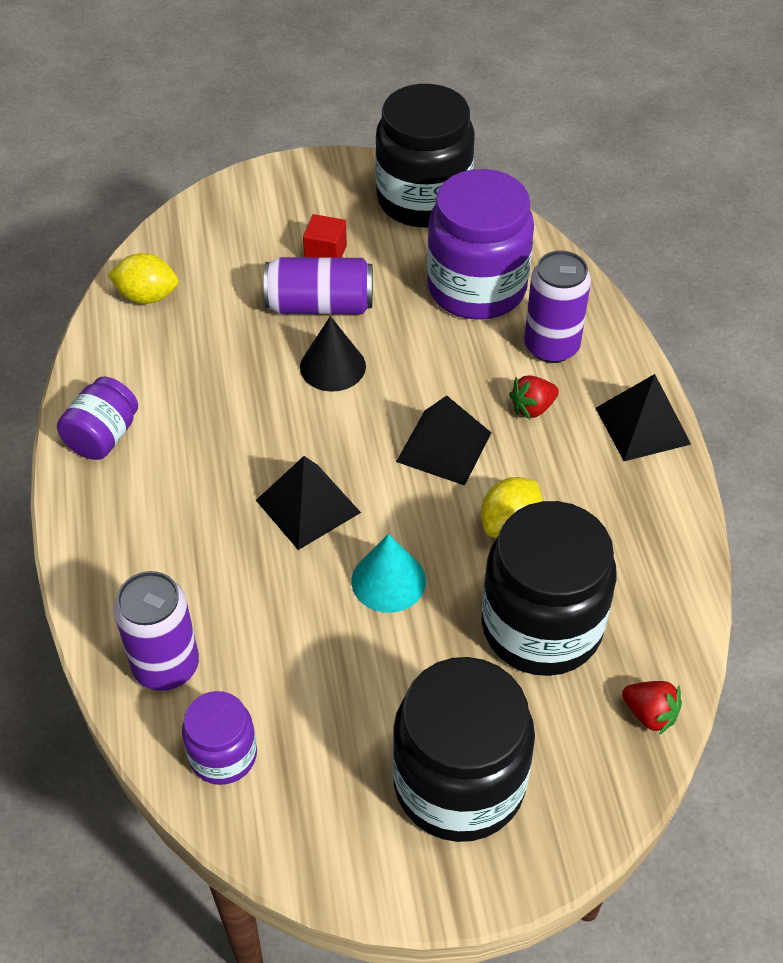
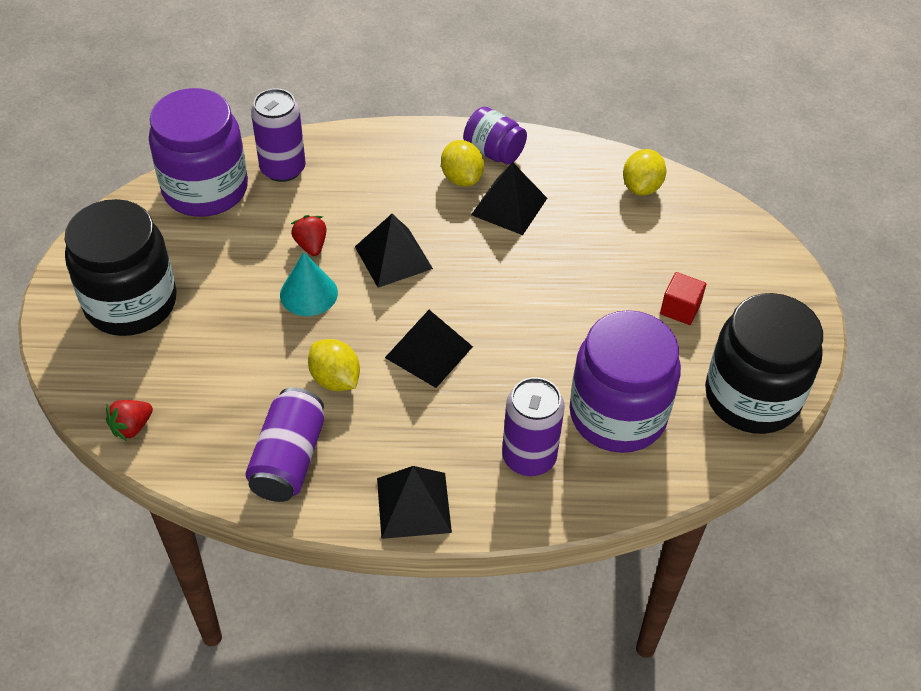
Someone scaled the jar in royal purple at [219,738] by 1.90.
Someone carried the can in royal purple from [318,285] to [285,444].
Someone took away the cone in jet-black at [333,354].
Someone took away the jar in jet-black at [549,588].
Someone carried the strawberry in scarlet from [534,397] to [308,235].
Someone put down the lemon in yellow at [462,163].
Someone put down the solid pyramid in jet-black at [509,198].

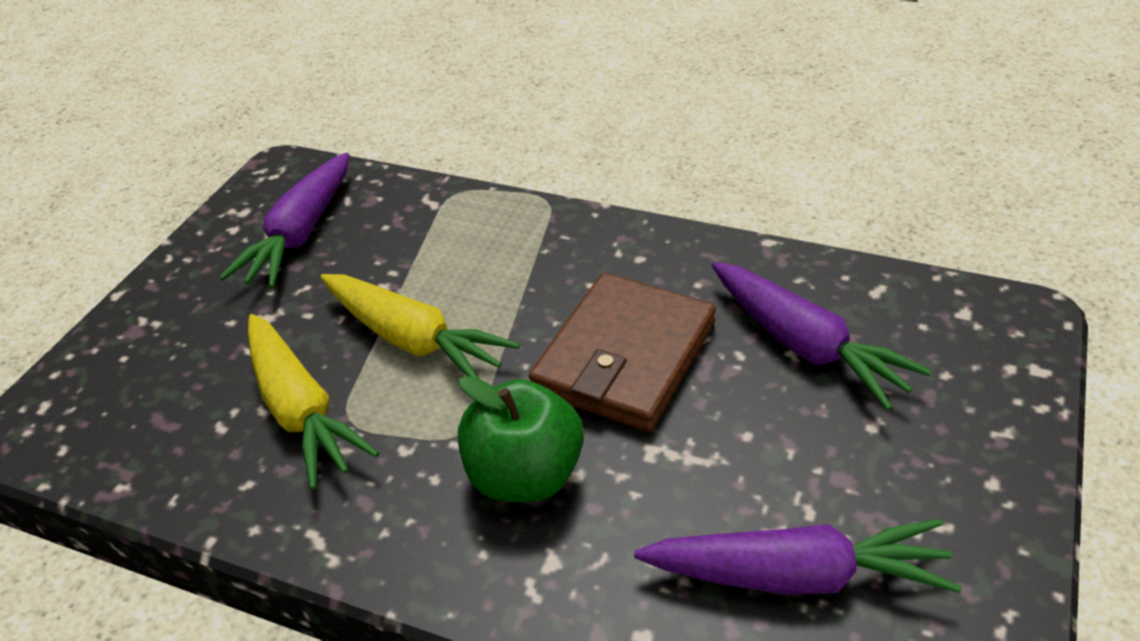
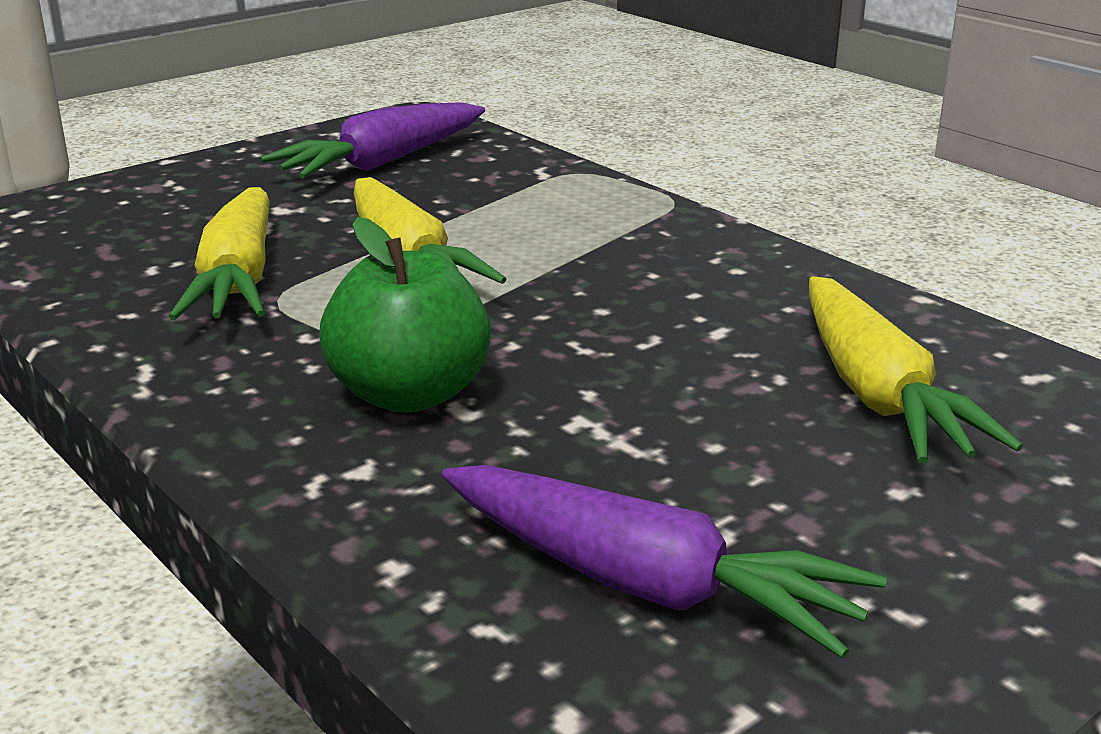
Someone took away the card wallet in brown at [622,352].
Someone repainted the root vegetable in royal purple at [822,336], which became the root vegetable in yellow at [916,369].

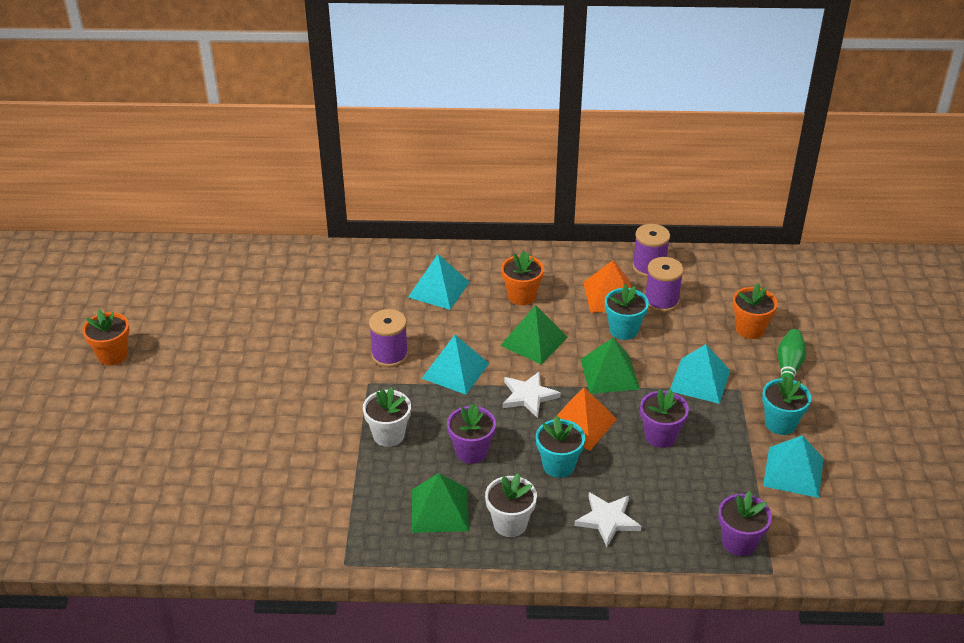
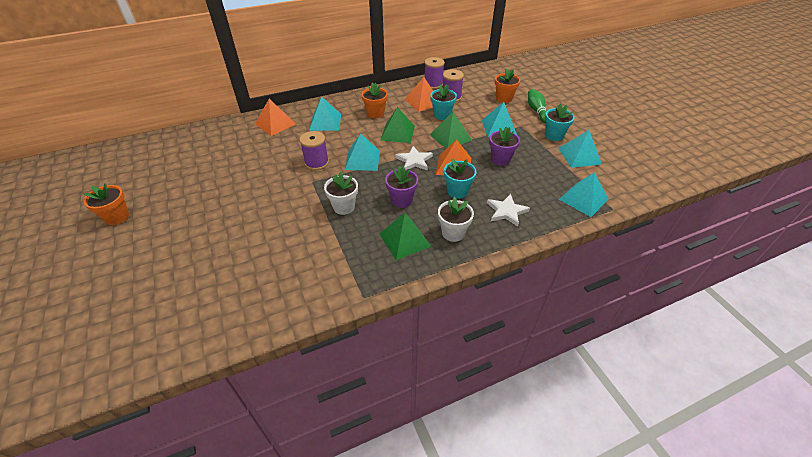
Someone swapped the plant pot in royal purple at [745,523] for the solid pyramid in teal at [584,194].
Someone put down the solid pyramid in bright orange at [275,117].

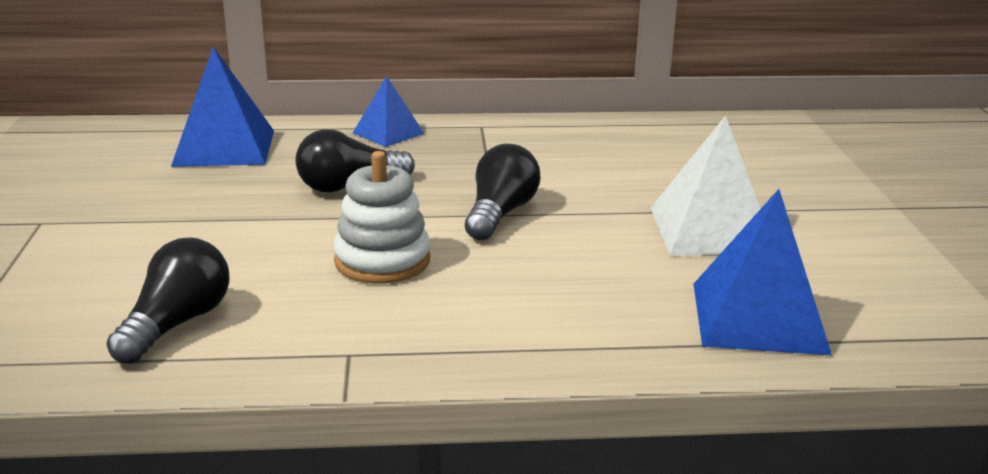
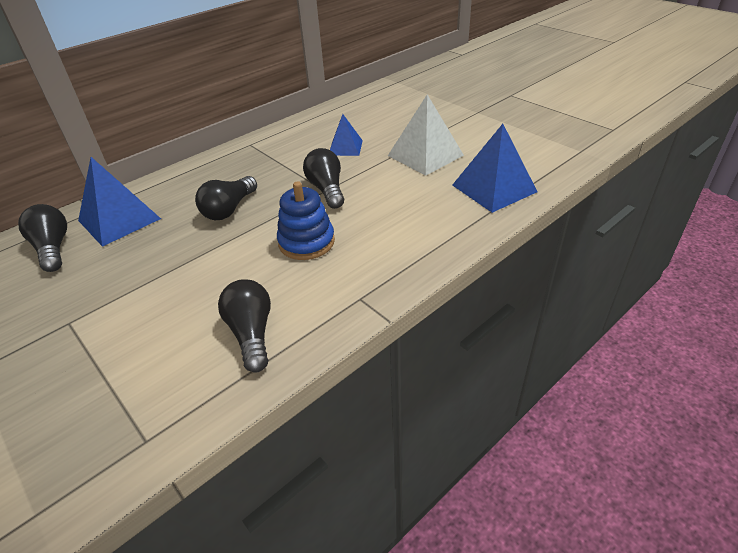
Someone repainted the ring stacker in pure white at [381,217], which became the ring stacker in royal blue at [306,220].
Someone carried the solid pyramid in royal blue from [389,111] to [346,135].
Someone put down the light bulb in jet-black at [42,238].

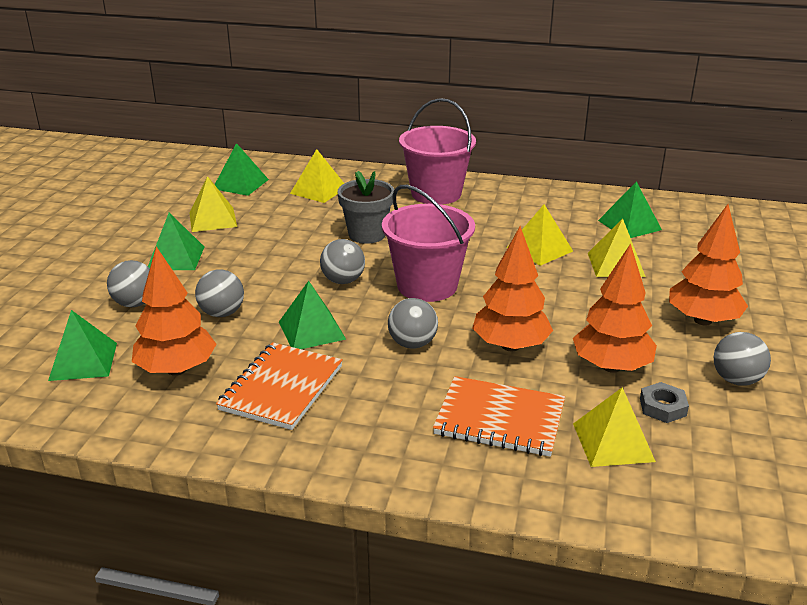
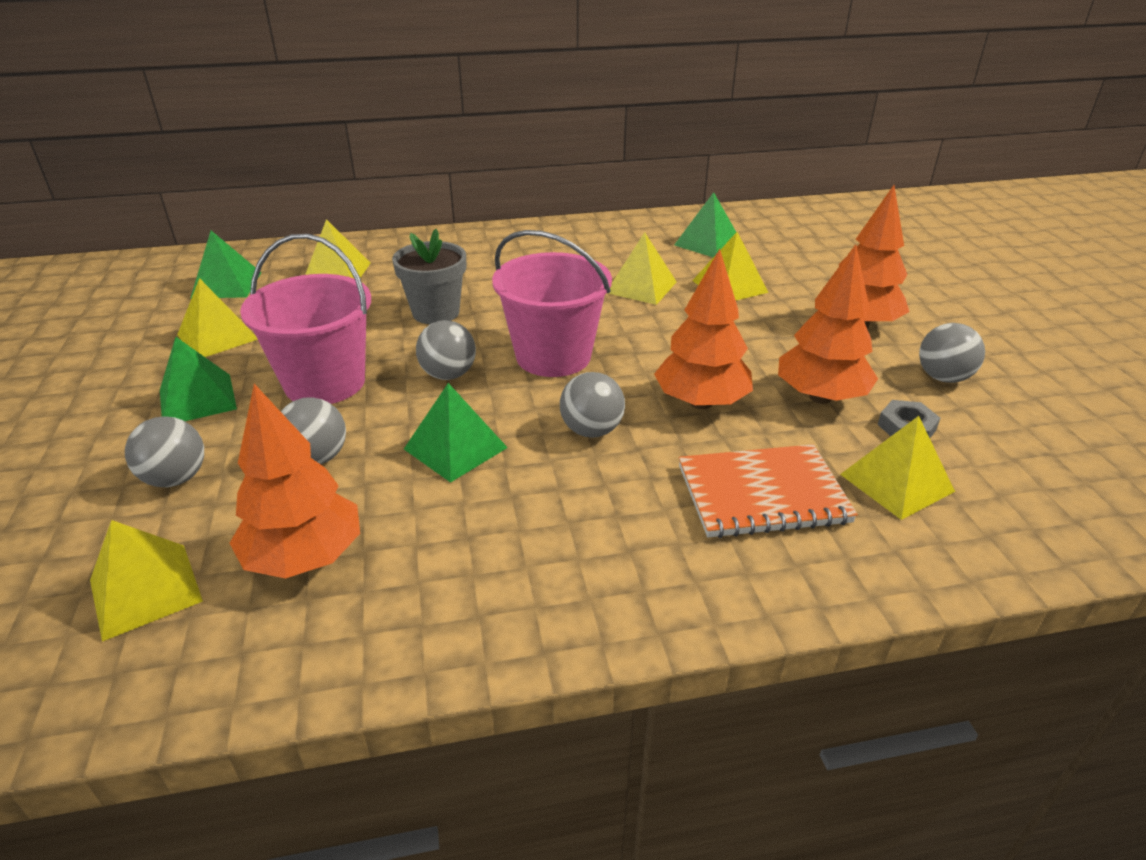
Someone repainted the solid pyramid in emerald at [82,345], which became the solid pyramid in yellow at [146,581].
Someone took away the notebook in bright orange at [279,386].
Someone carried the pail in rose-pink from [437,151] to [305,319].

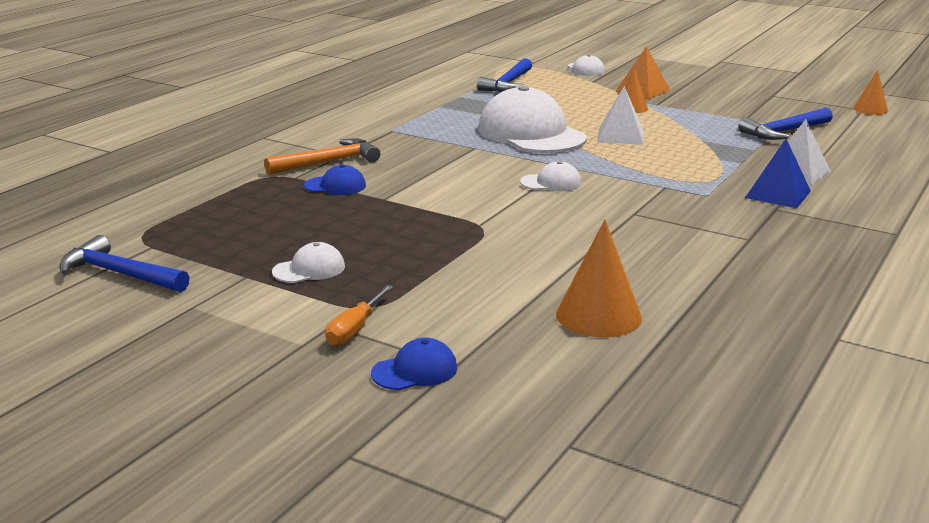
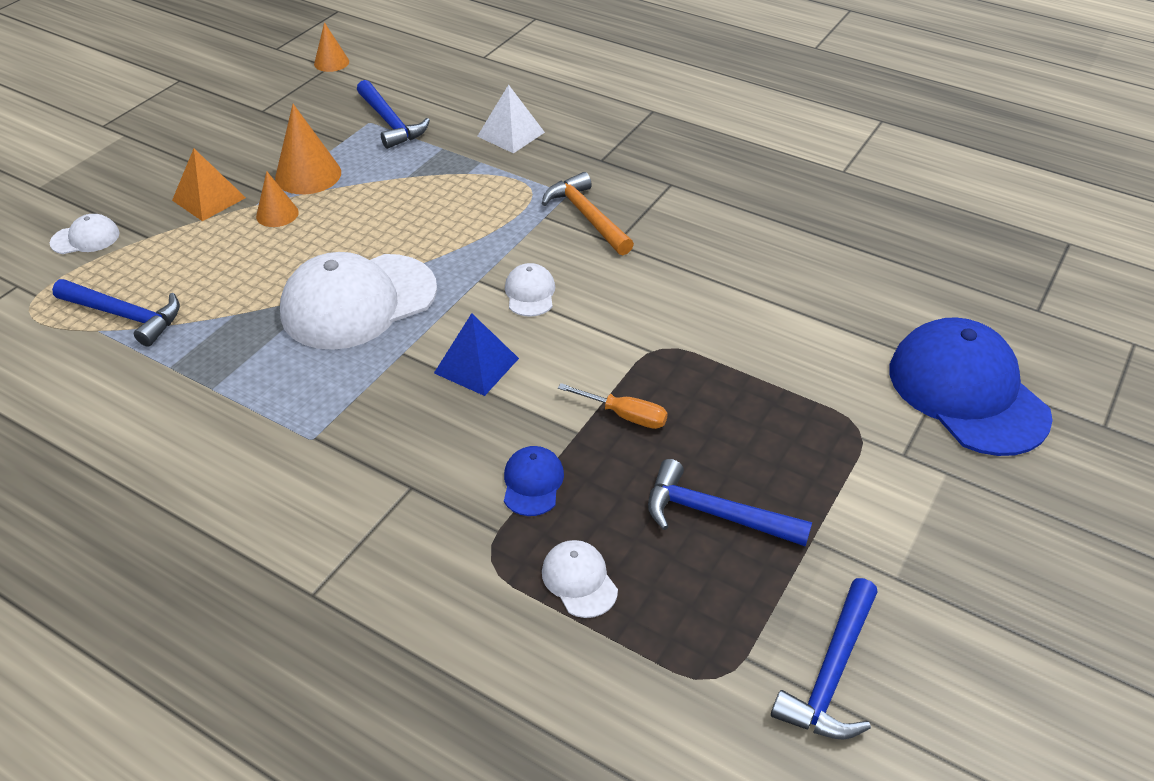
Someone carried the claw hammer in bright orange from [322,156] to [588,213].
Someone carried the cap in pure white from [308,262] to [580,579].
Someone carried the screwdriver in bright orange from [359,315] to [613,406].
Someone scaled the cap in royal blue at [414,364] by 2.27.
Someone carried the cone in bright orange from [599,279] to [308,149].
Someone took away the solid pyramid in pure white at [620,115].
Someone carried the solid pyramid in royal blue from [778,173] to [476,354].
Someone put down the claw hammer in royal blue at [730,502].

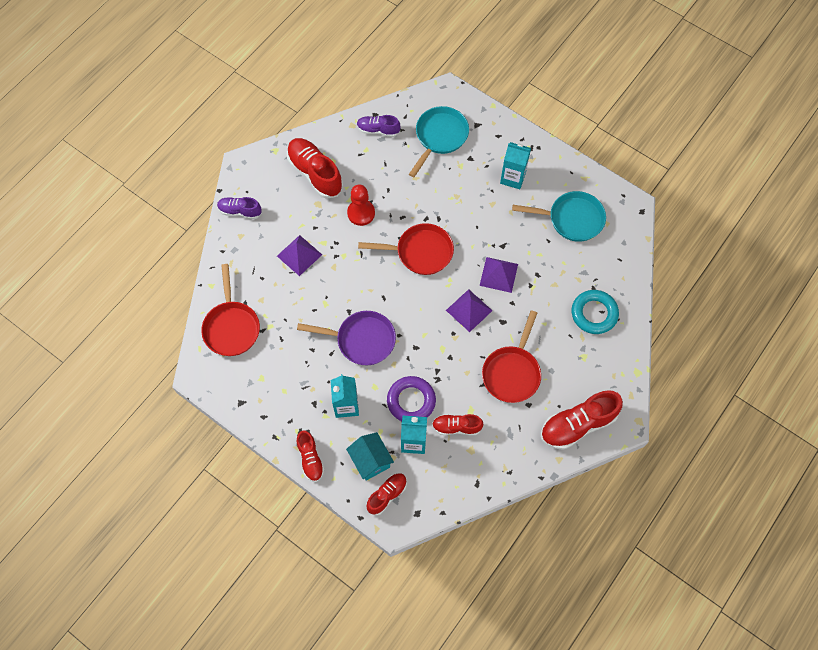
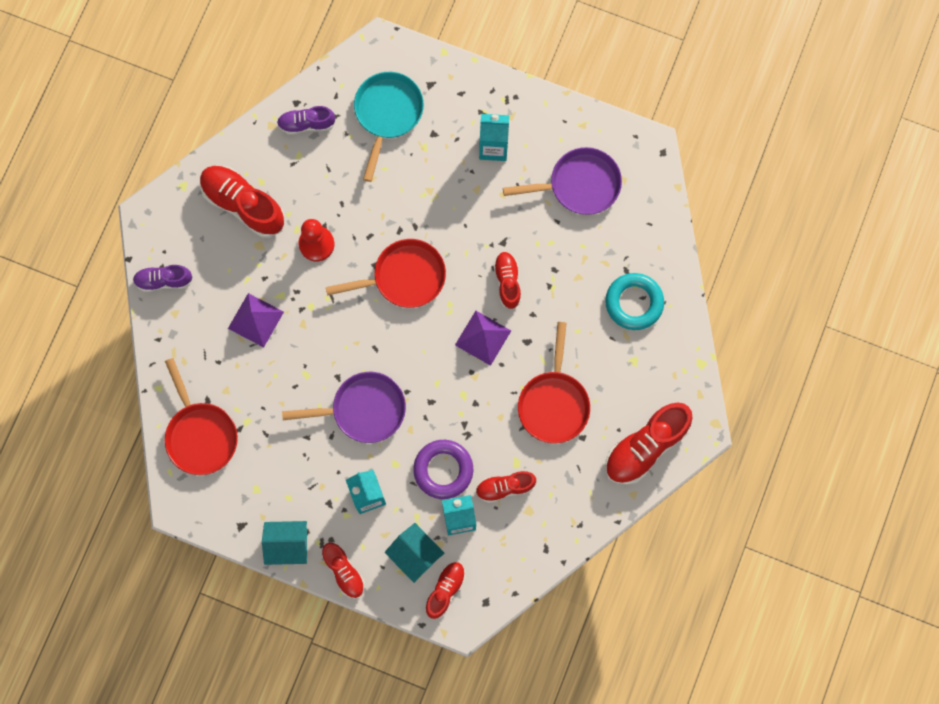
Someone swapped the solid pyramid in royal purple at [498,275] for the lace-up shoe in scarlet at [507,280].
Someone repainted the skillet in teal at [559,216], which became the skillet in royal purple at [562,181].
Someone put down the house in teal at [284,543].

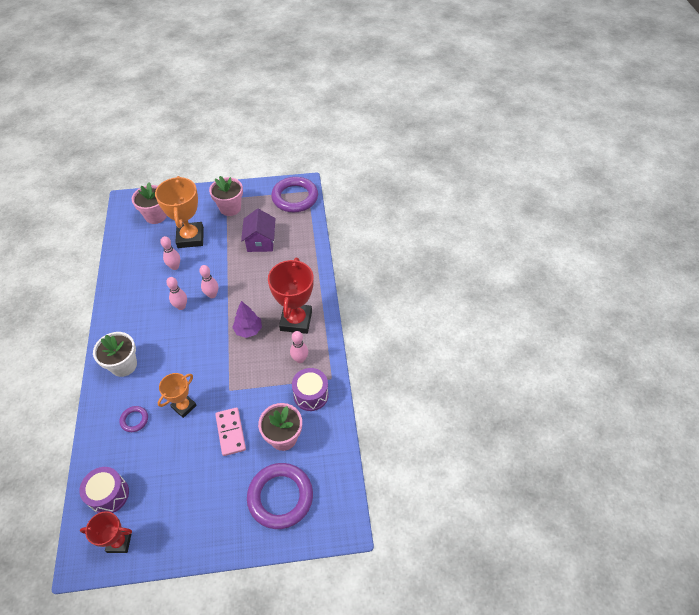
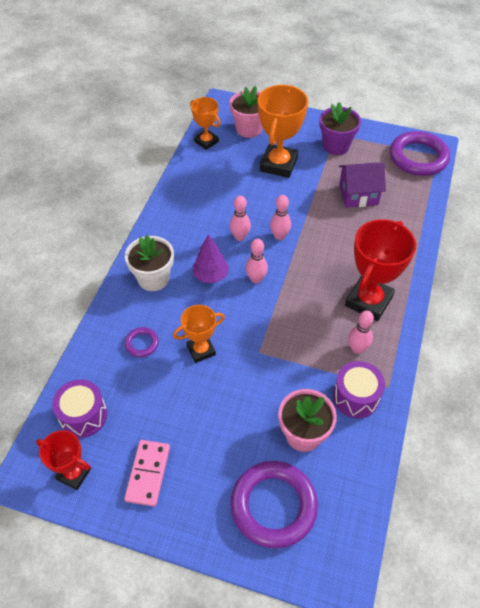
Someone carried the bowling pin in rose-pink from [170,253] to [257,261].
Someone repainted the plant pot in rose-pink at [226,196], which became the plant pot in royal purple at [340,128].
Someone carried the domino tile in rose-pink from [230,431] to [147,473].
Someone carried the fir tree in royal purple from [247,319] to [211,258].
Someone rotated the house in royal purple at [258,230] by 60 degrees clockwise.
Someone put down the trophy in bright orange at [205,123].

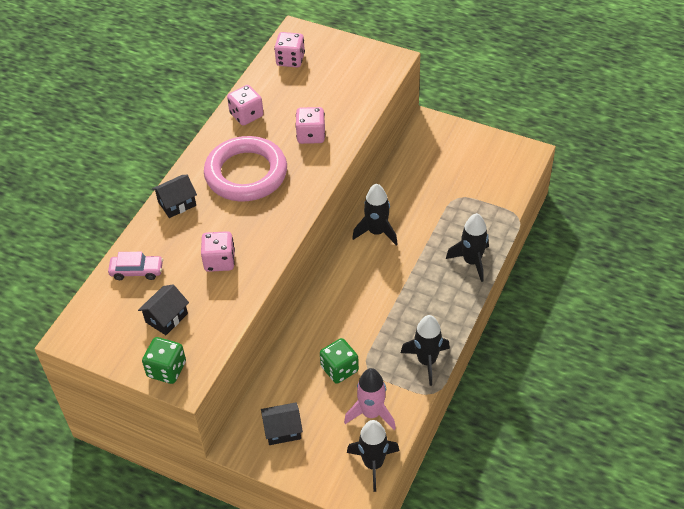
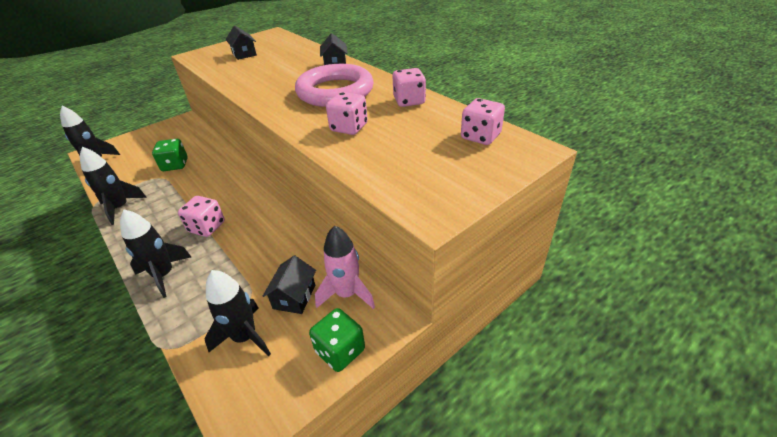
Someone took away the car in rose-pink at [135,266].
Someone carried the game die in emerald from [164,360] to [337,340].
Someone carried the game die in rose-pink from [218,251] to [201,216].
Someone carried the house in jet-black from [282,423] to [289,284].
Someone carried the toy rocket in rose-pink from [370,399] to [345,267].
Someone carried the toy rocket in jet-black from [375,214] to [237,313].

